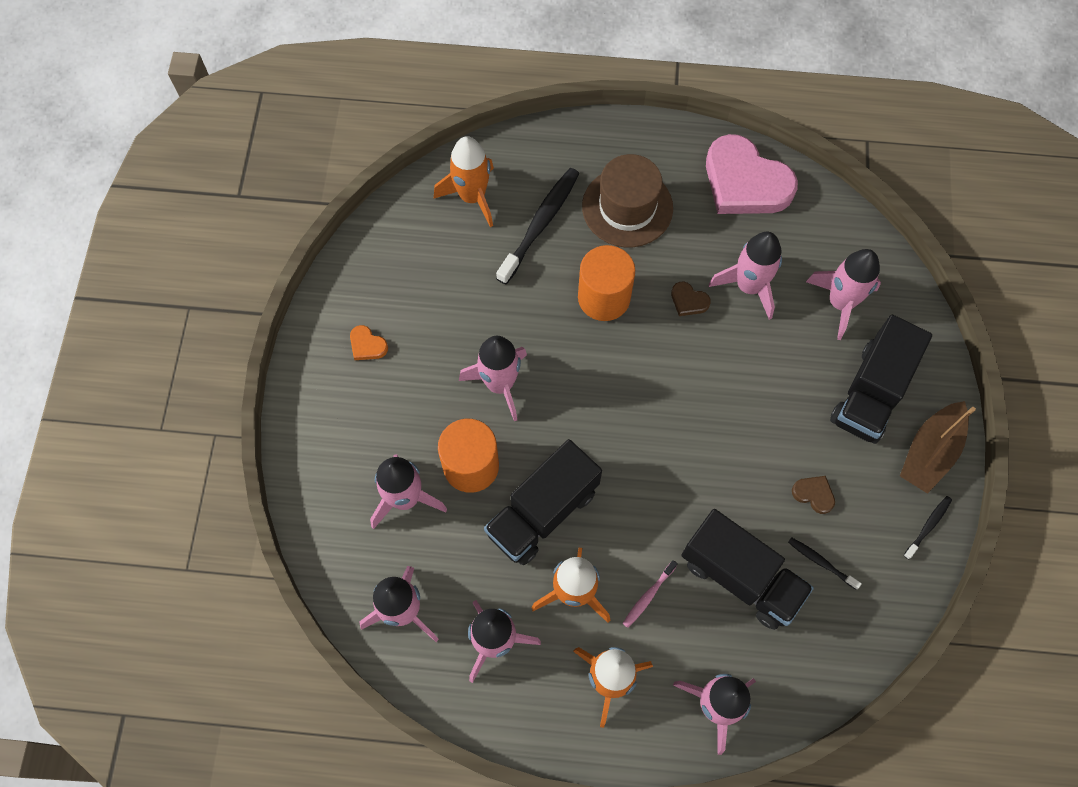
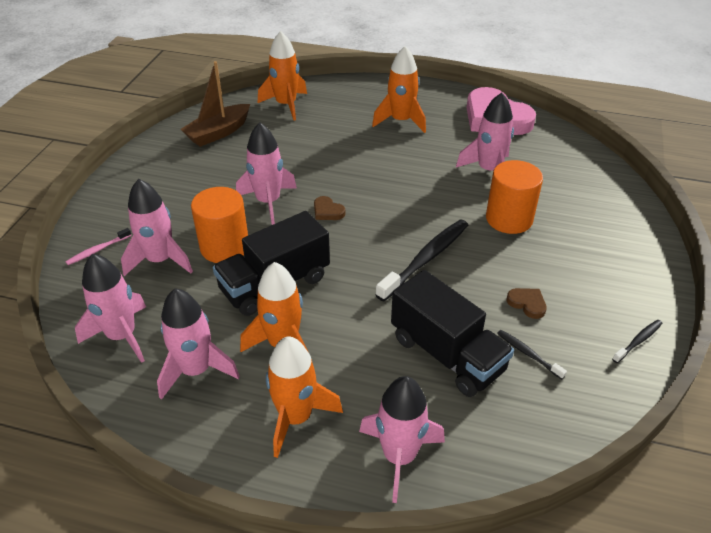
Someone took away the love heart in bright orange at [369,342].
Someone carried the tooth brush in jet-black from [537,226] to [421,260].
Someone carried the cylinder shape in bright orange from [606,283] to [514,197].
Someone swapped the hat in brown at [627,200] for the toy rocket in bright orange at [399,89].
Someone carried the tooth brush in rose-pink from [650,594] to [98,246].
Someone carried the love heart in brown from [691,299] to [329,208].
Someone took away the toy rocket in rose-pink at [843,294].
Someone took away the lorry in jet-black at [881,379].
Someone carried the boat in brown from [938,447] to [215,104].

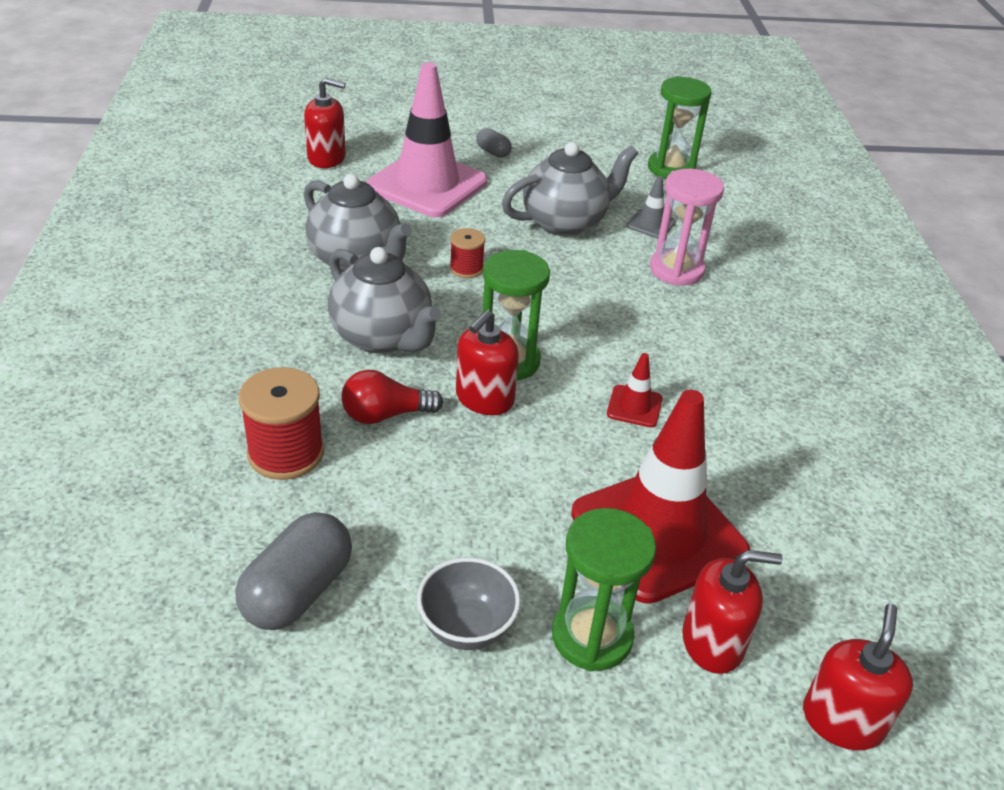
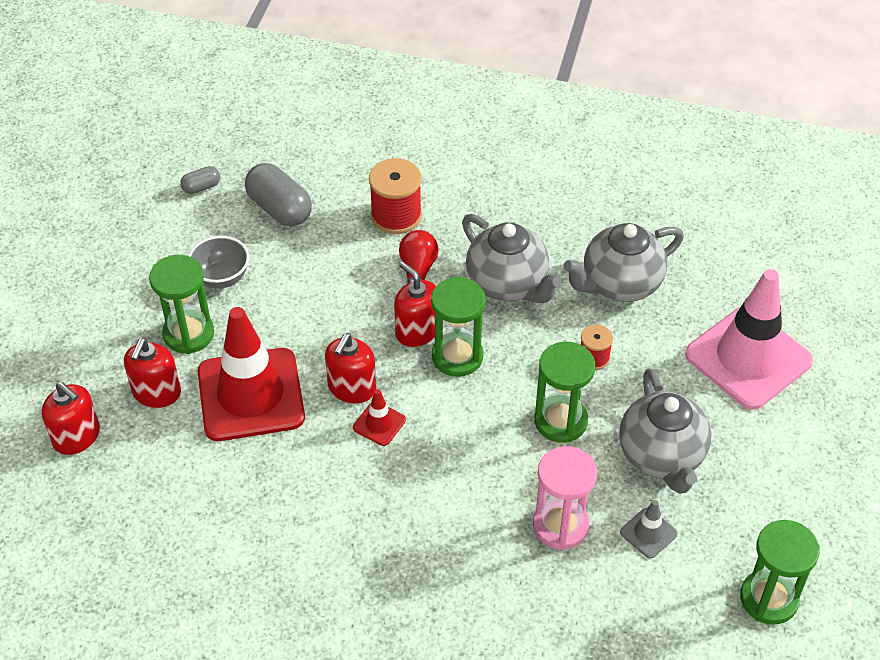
Someone carried the soap dispenser in scarlet from [325,122] to [350,368].
Someone rotated the china teapot in gray at [384,300] by 105 degrees counterclockwise.
Someone carried the capsule in gray from [494,143] to [200,180].
Someone put down the sand timer in emerald at [564,392].

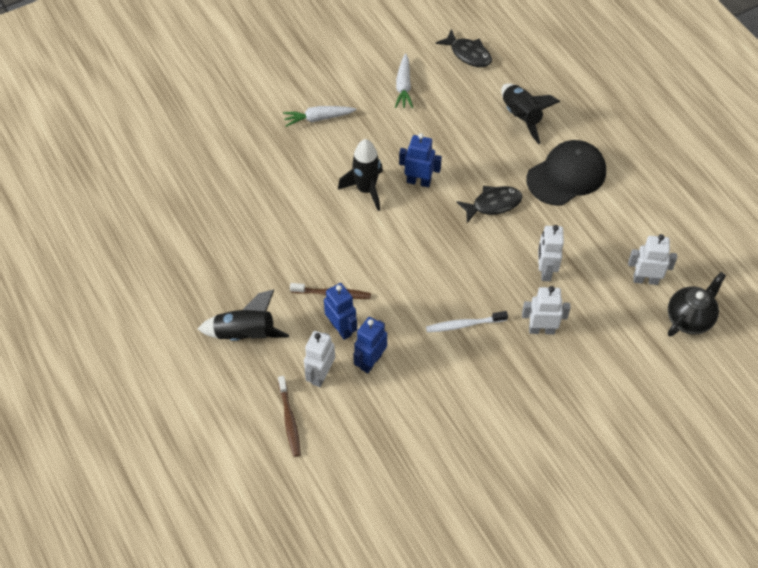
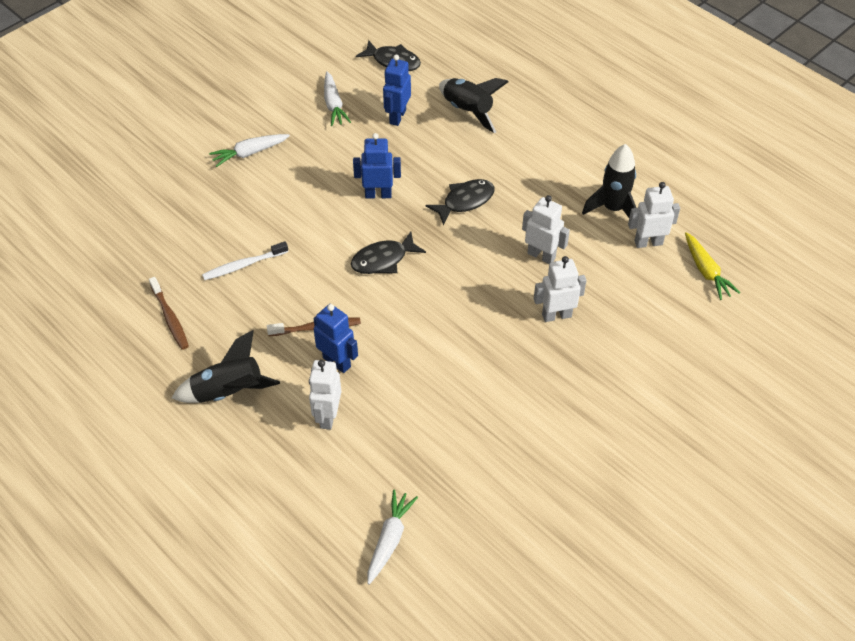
Someone carried the tooth brush in brown from [289,416] to [169,313].
Someone carried the toy rocket in jet-black from [360,175] to [609,181].
Someone carried the robot in royal blue from [370,345] to [397,90].
Someone carried the tooth brush in pure white from [467,321] to [245,260].
Someone took away the cap in jet-black at [566,172].
Someone rotated the robot in pure white at [551,253] by 135 degrees clockwise.
Someone swapped the china teapot in jet-black at [697,304] for the root vegetable in yellow at [712,266].
Someone put down the fish in jet-black at [388,253].
Someone put down the root vegetable in pure white at [392,537].

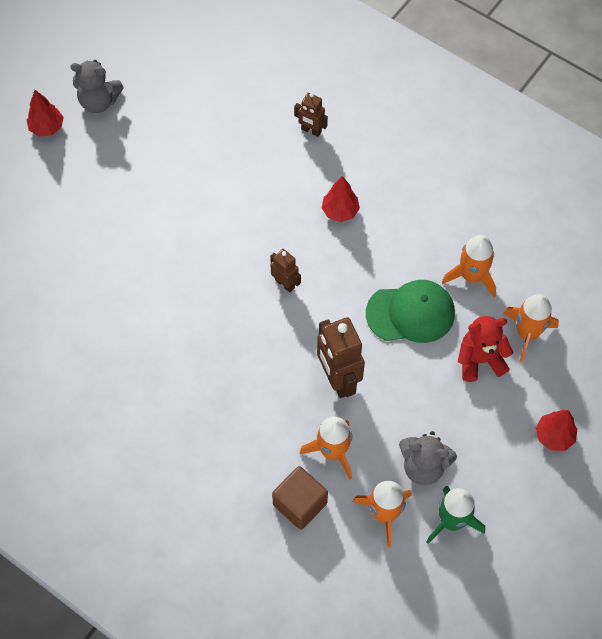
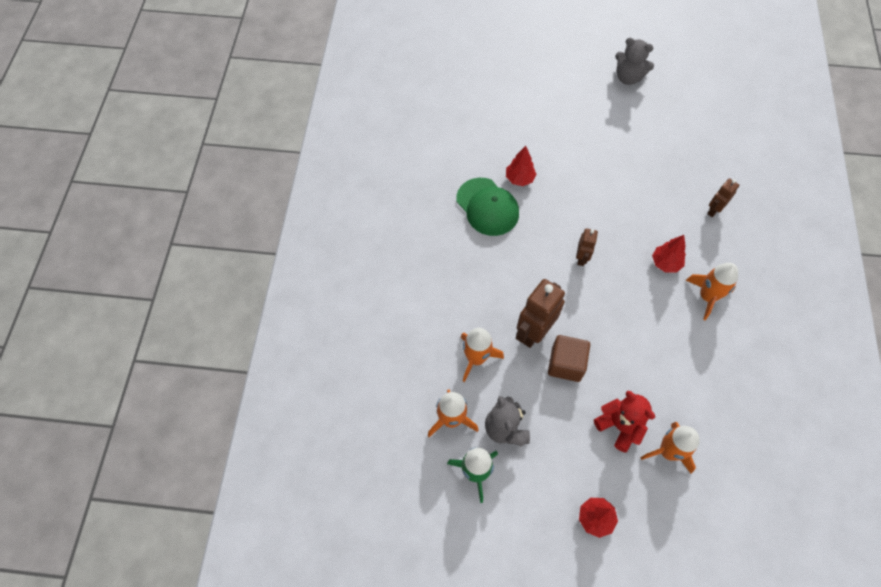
Someone carried the fir tree in scarlet from [45,113] to [521,166].
Someone rotated the teddy in gray at [97,86] by 45 degrees counterclockwise.
Someone carried the cube in brown from [300,498] to [569,358].
Someone rotated the robot in brown at [311,115] by 45 degrees clockwise.
Someone carried the cap in emerald from [410,311] to [487,207].
Someone carried the toy rocket in bright orange from [469,266] to [712,291].

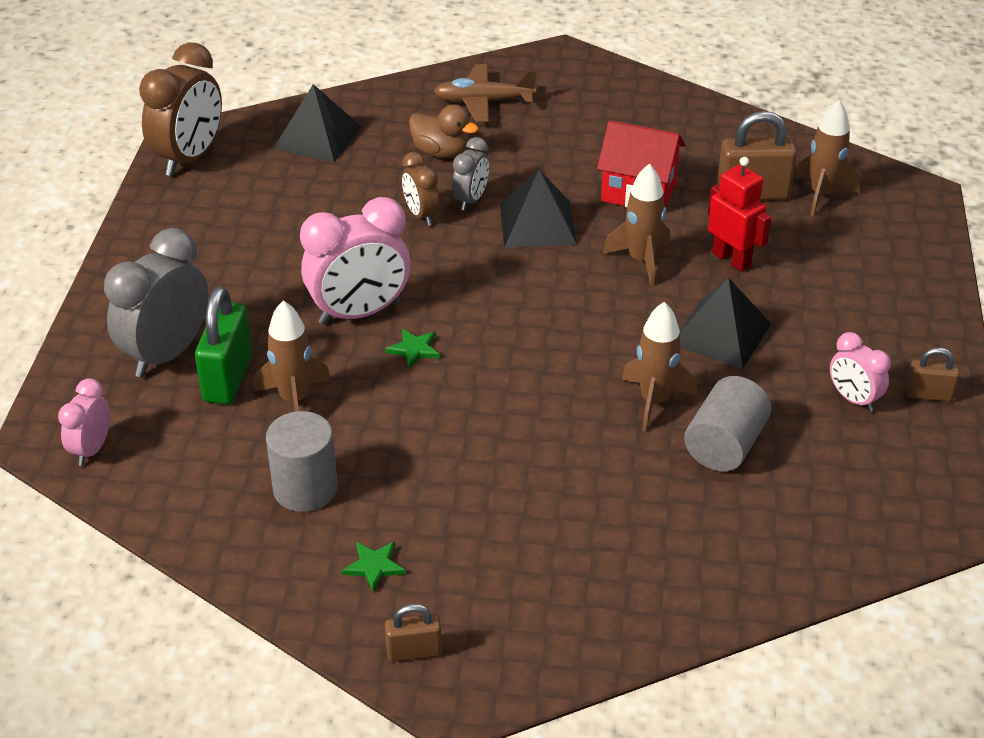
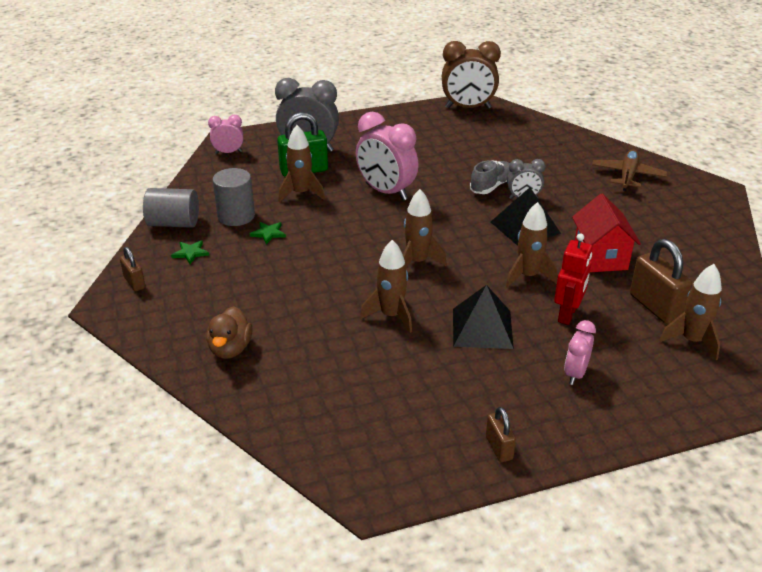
Someone took away the solid pyramid in jet-black at [317,123].
Someone carried the star in emerald from [412,349] to [268,233].
Someone swapped the clock in brown at [421,189] for the lace-up shoe in gray at [490,177].
Someone carried the duck in brown from [444,131] to [229,332].
Someone rotated the plane in brown at [485,93] by 45 degrees clockwise.
Someone carried the cylinder shape in gray from [727,424] to [171,208].
Someone carried the clock in rose-pink from [860,372] to [580,352].
Someone put down the toy rocket in brown at [425,228].

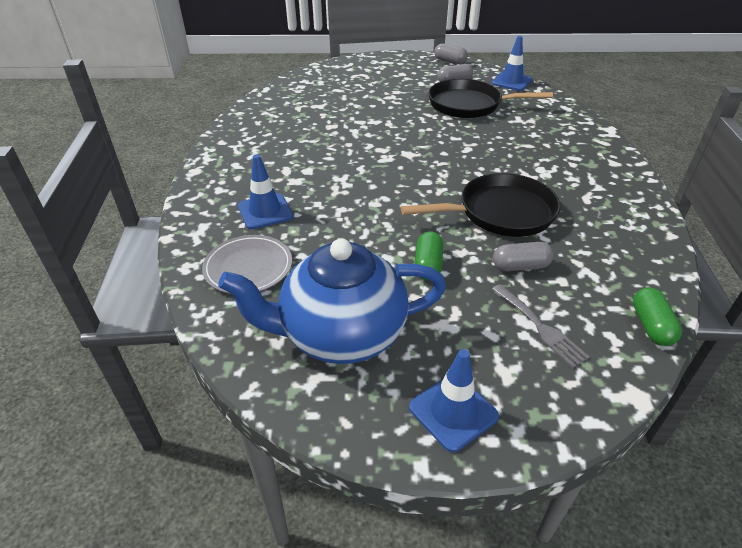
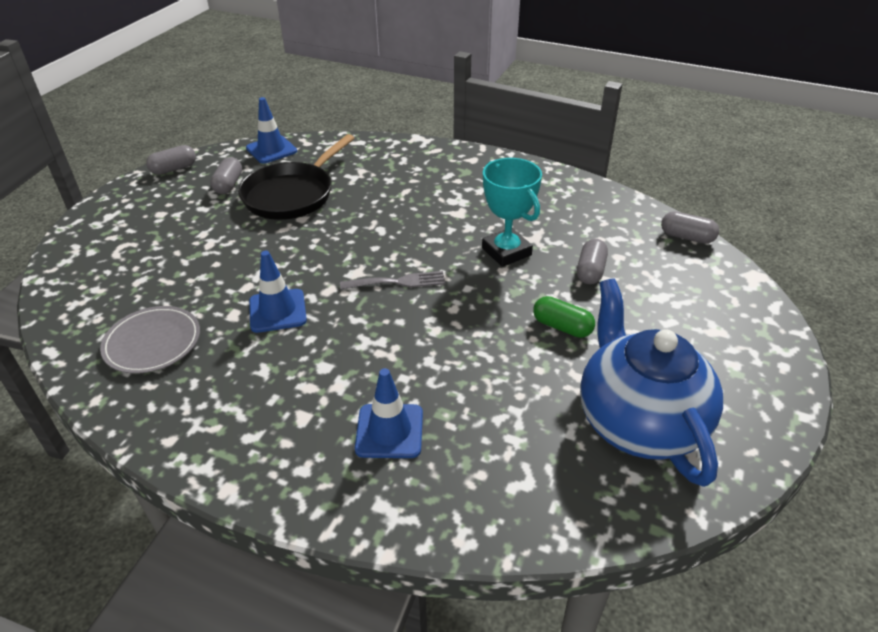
Someone carried the plate in gray from [247,264] to [150,340].
Someone rotated the china teapot in royal blue at [332,301] by 150 degrees clockwise.
Someone swapped the skillet in jet-black at [481,205] for the trophy in teal at [512,212].
Someone carried the road cone in royal blue from [454,400] to [278,292].
Someone carried the fork in gray from [541,326] to [392,280].
Someone repainted the capsule in emerald at [657,317], which became the capsule in gray at [690,227].

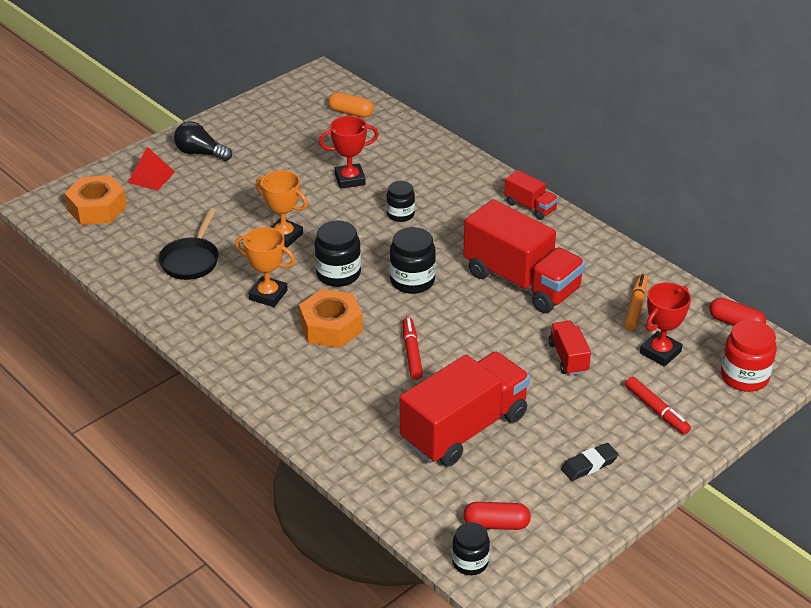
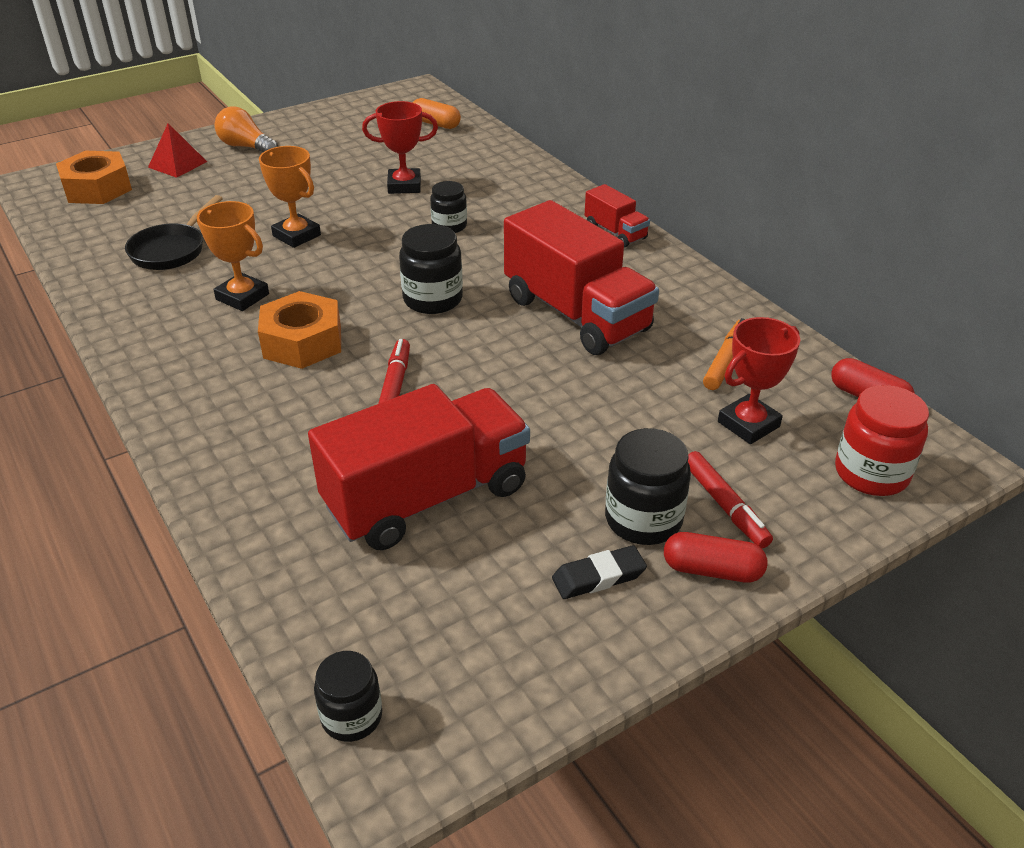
Someone repainted the light bulb in jet-black at [203,141], which became the light bulb in bright orange at [246,129].
Someone carried the jar in jet-black from [338,253] to [648,486].
Someone carried the capsule in scarlet from [497,516] to [715,557].
Someone took away the lorry in scarlet at [569,348].

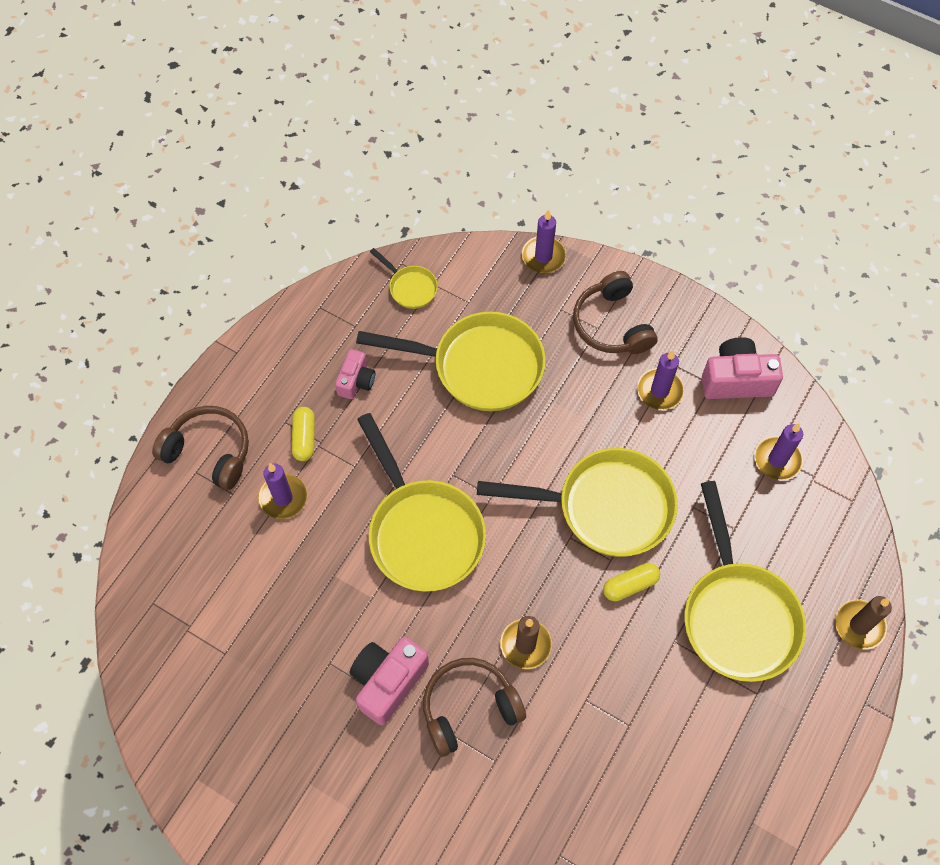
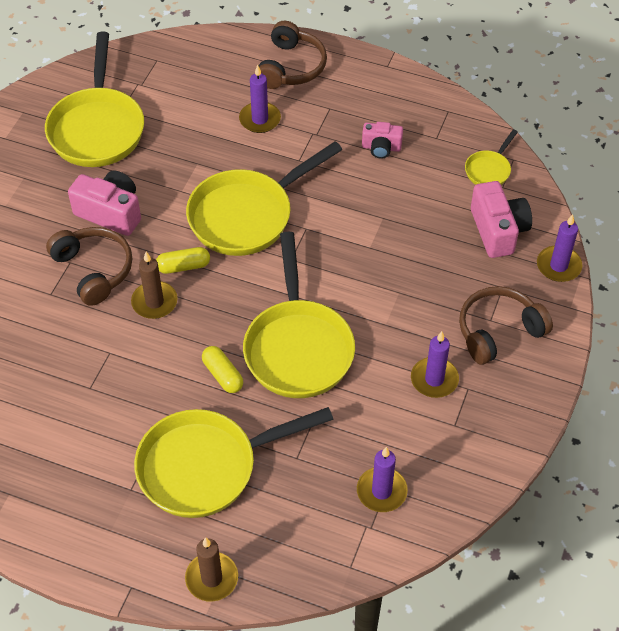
Someone carried the capsule in yellow from [303,434] to [183,260].
Someone carried the skillet in yellow from [451,361] to [94,99].
Someone carried the camera in rose-pink from [742,368] to [501,219].

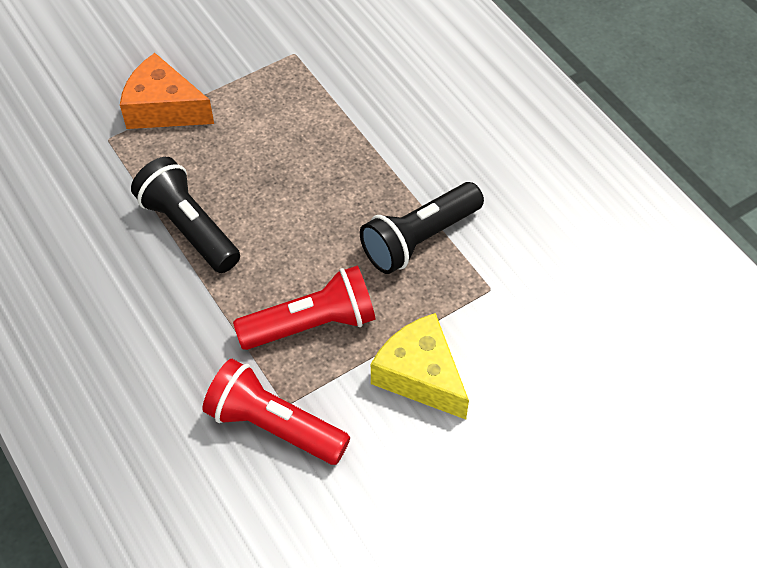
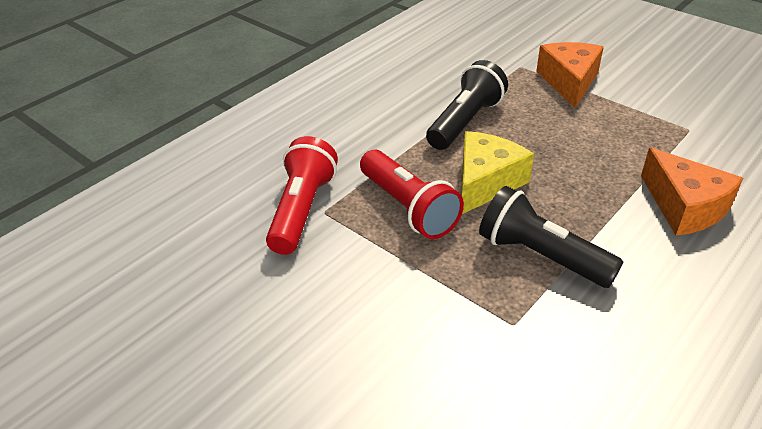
Someone carried the cheese in yellow from [420,366] to [497,172].
Someone put down the cheese in bright orange at [692,191].

